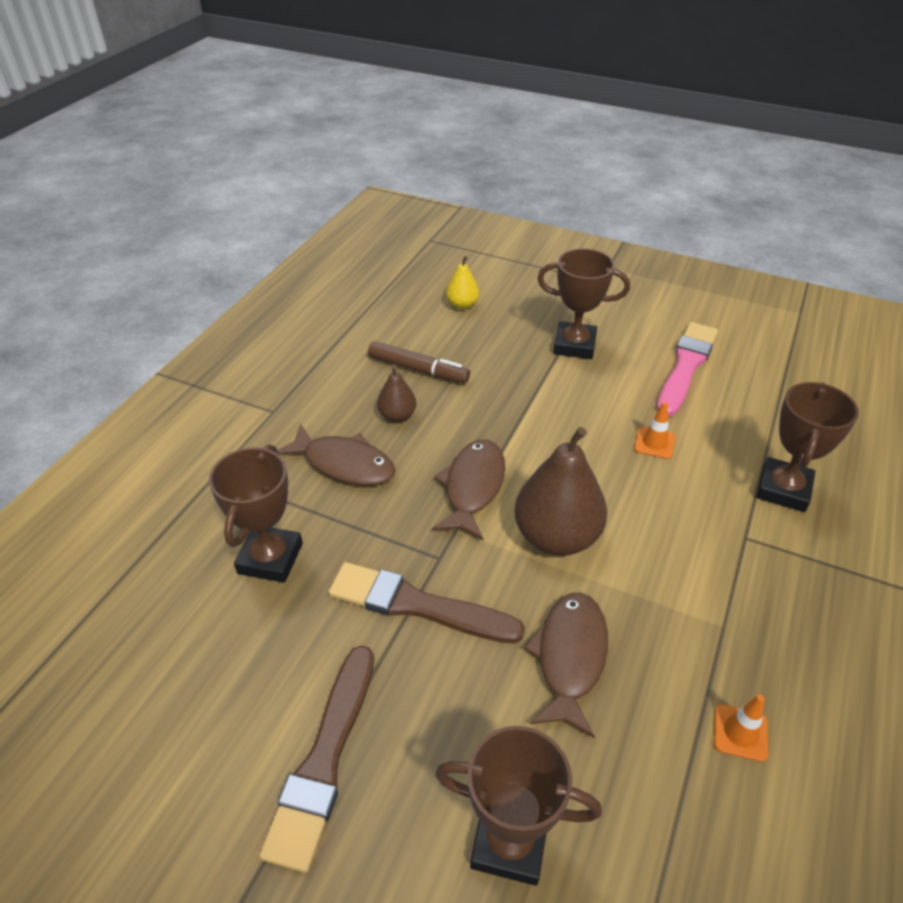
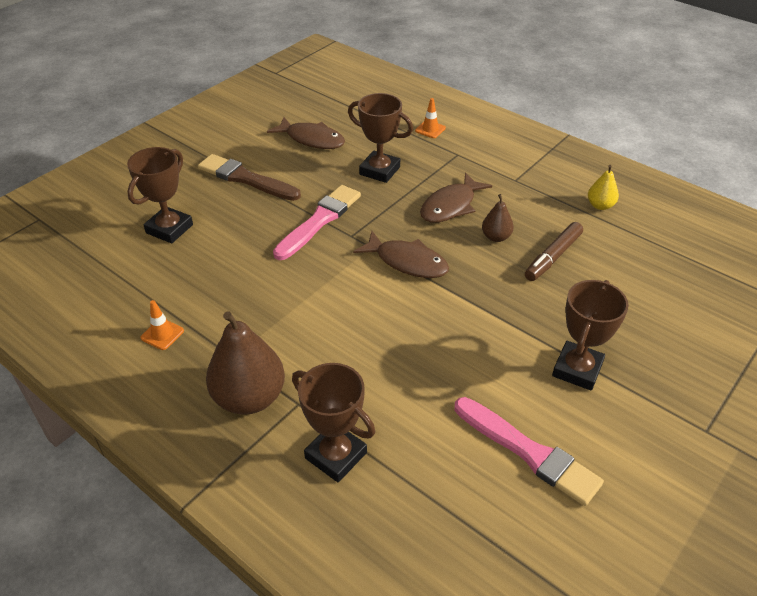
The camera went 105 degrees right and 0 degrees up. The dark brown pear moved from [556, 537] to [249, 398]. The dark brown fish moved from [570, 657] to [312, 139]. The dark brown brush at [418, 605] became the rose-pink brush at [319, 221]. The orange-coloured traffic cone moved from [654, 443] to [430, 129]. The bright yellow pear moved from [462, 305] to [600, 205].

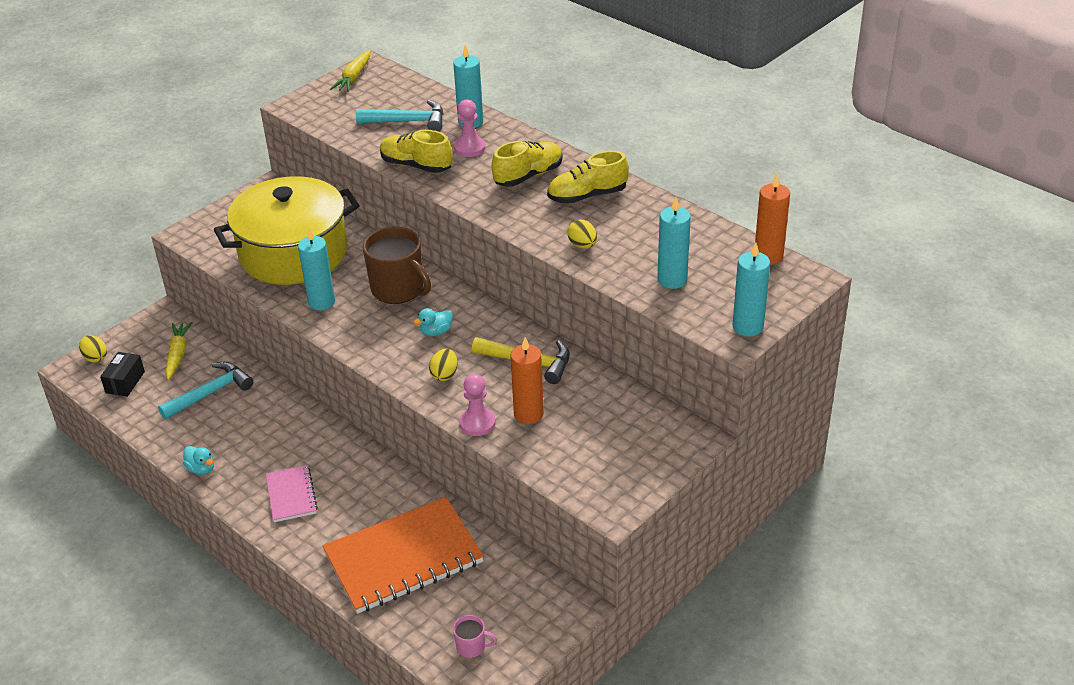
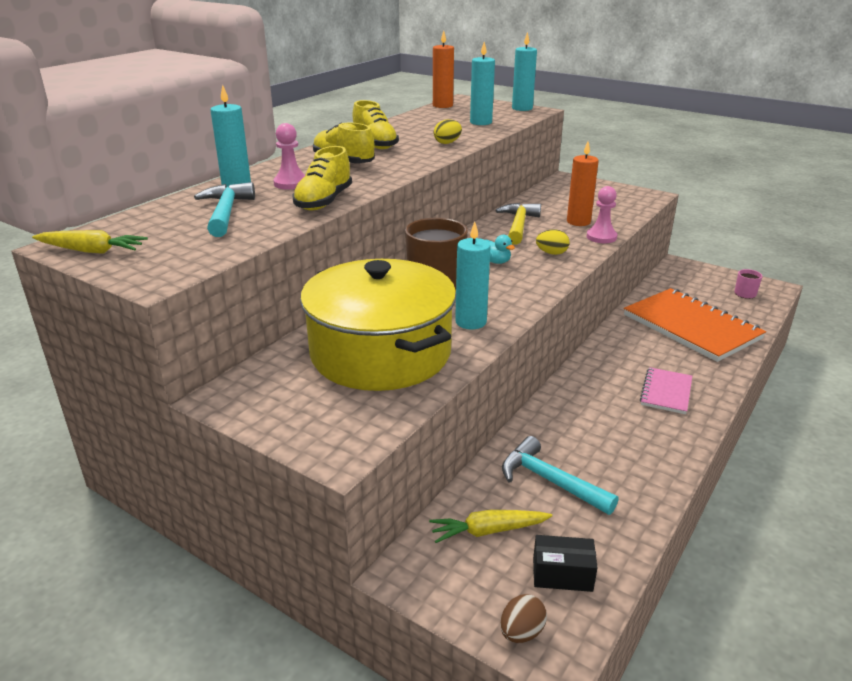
The camera went 100 degrees left and 10 degrees down. The bright yellow egg shape at [95, 357] became the dark brown egg shape at [521, 632]. The rose-pink exercise book at [291, 495] turned 45 degrees counterclockwise. The aqua toy duck at [201, 469] disappeared.

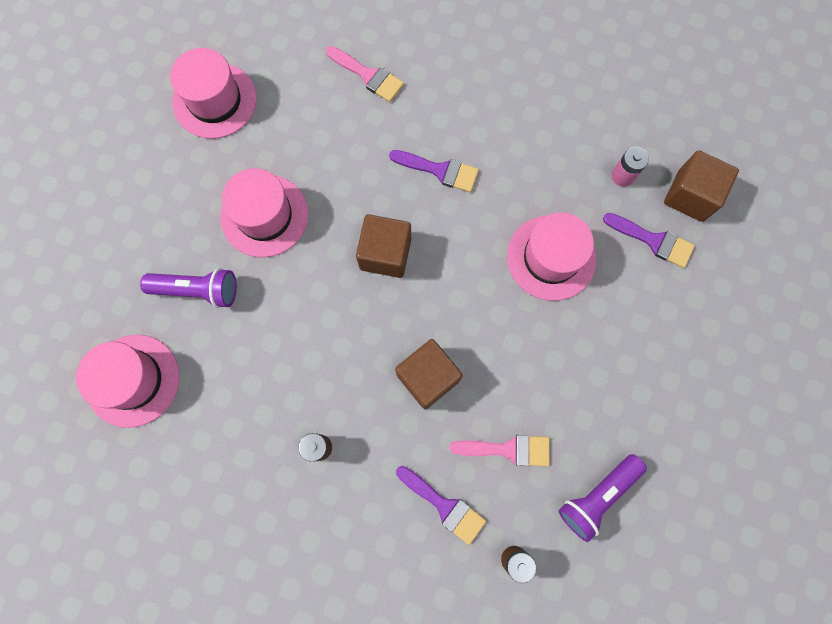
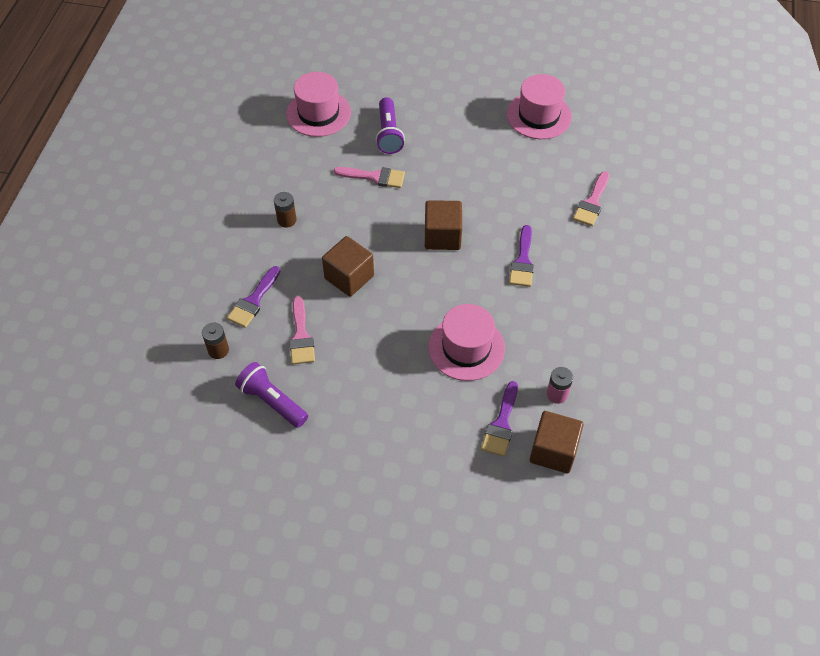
The camera went 80 degrees right and 20 degrees down. The rose-pink brush at [374, 177] appeared. The rose-pink hat at [264, 215] disappeared.

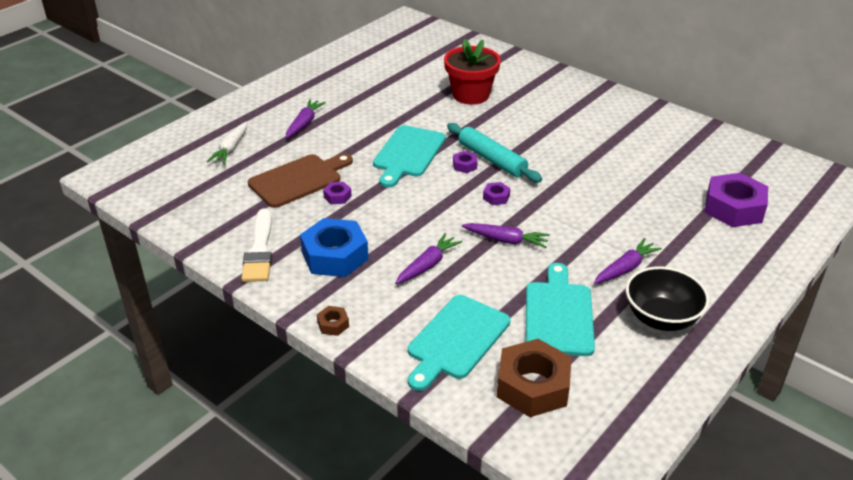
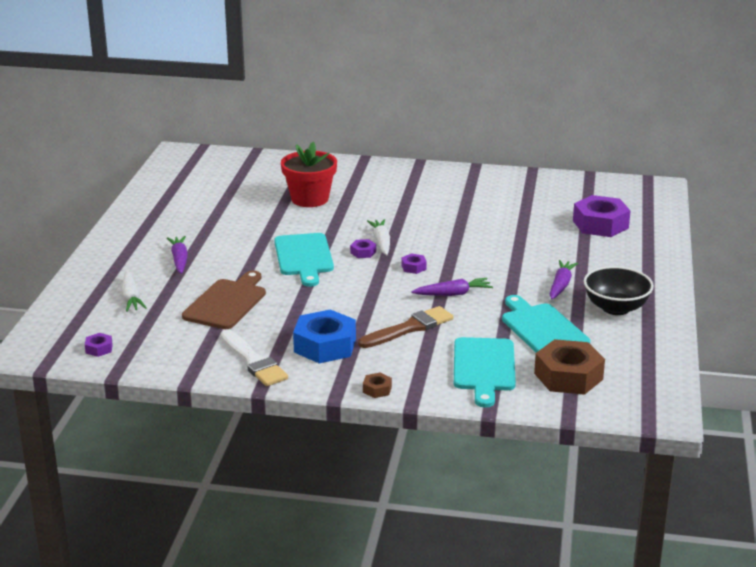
The camera went 30 degrees left and 10 degrees down. The purple nut moved from [337, 196] to [99, 349]. The purple carrot at [428, 265] was replaced by the dark brown brush at [409, 328]. The aqua rolling pin at [492, 160] was replaced by the pure white carrot at [381, 242].

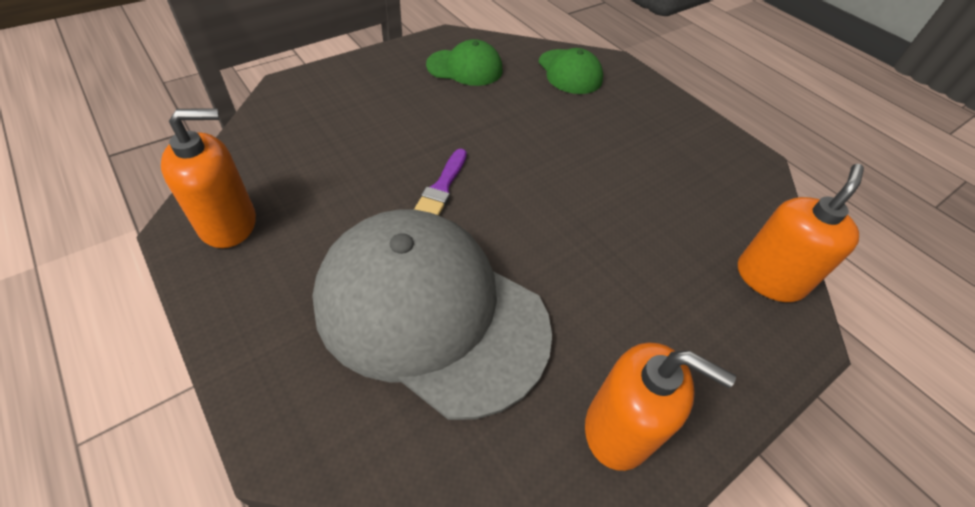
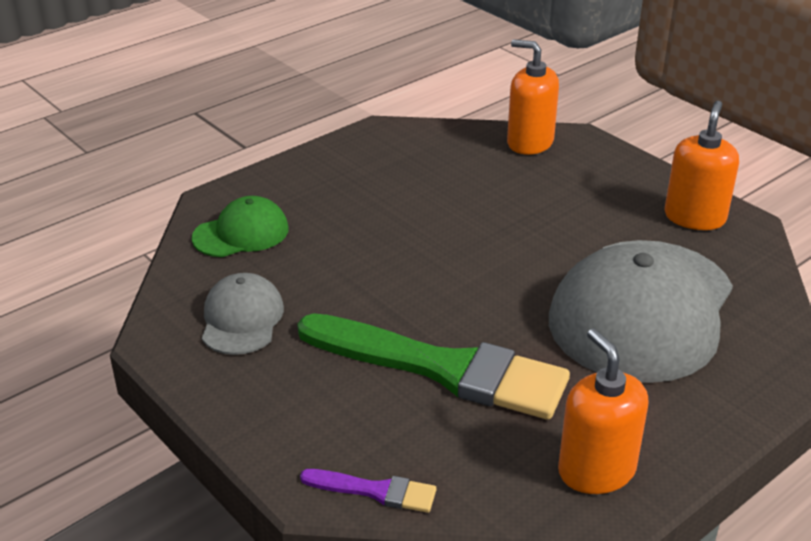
The camera went 90 degrees left and 15 degrees down. The leaf-green cap at [465, 68] became the gray cap at [242, 319]. The leaf-green brush at [442, 368] appeared. The purple brush moved from [442, 187] to [375, 491].

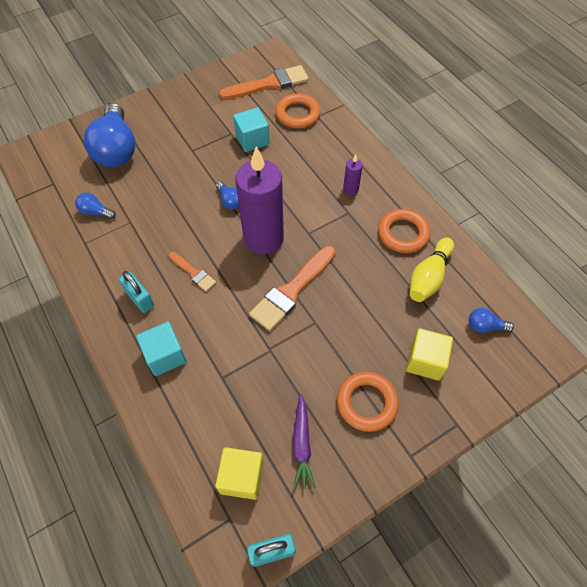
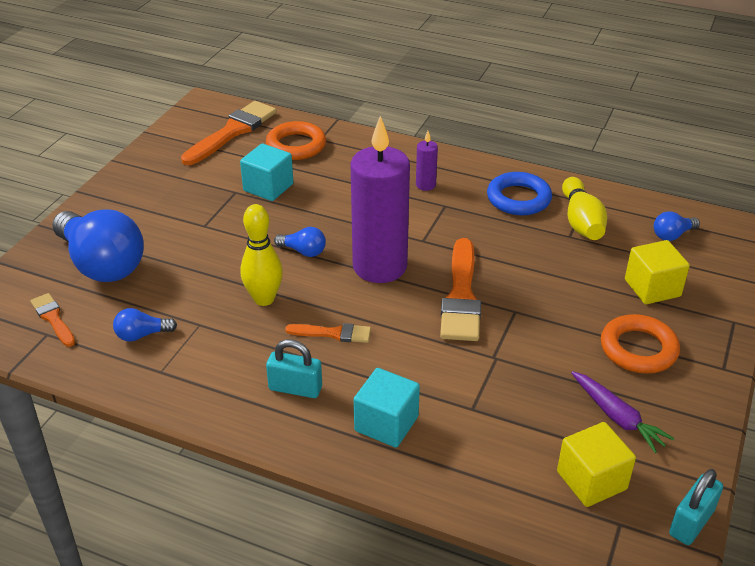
The camera went 35 degrees left and 20 degrees down. The orange-coloured brush at [53, 318] appeared. The bright yellow tenpin at [264, 299] appeared. The orange-coloured hoop at [403, 233] became the royal blue hoop at [518, 199].

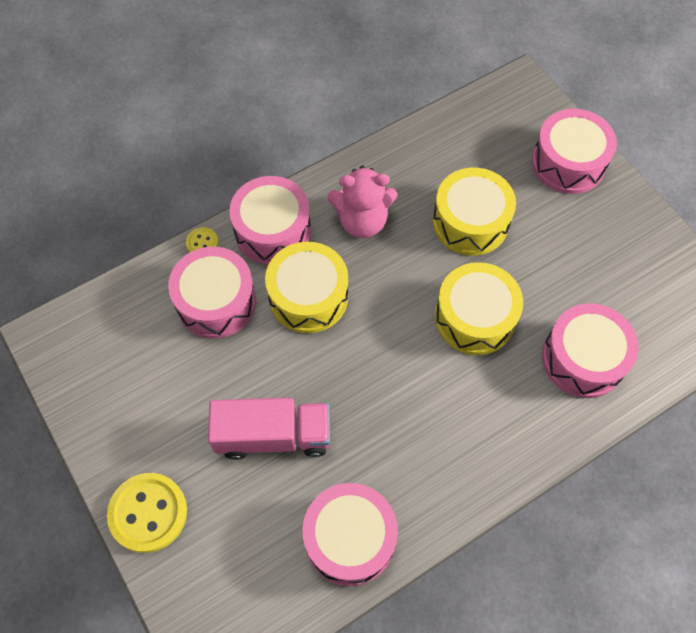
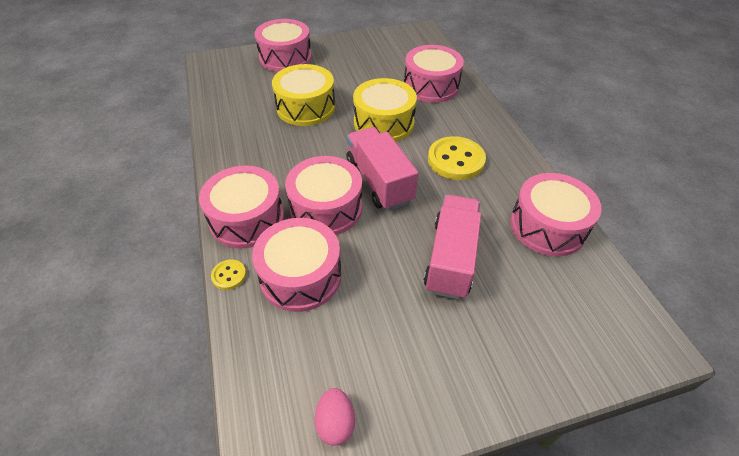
The camera went 75 degrees left and 15 degrees down. The bright yellow toy drum at [308, 297] became the rose-pink toy drum at [326, 208]. The rose-pink egg shape at [335, 423] appeared. The rose-pink truck at [379, 181] appeared. The bright yellow sewing button moved from [148, 513] to [456, 160]. The rose-pink teddy at [362, 221] disappeared.

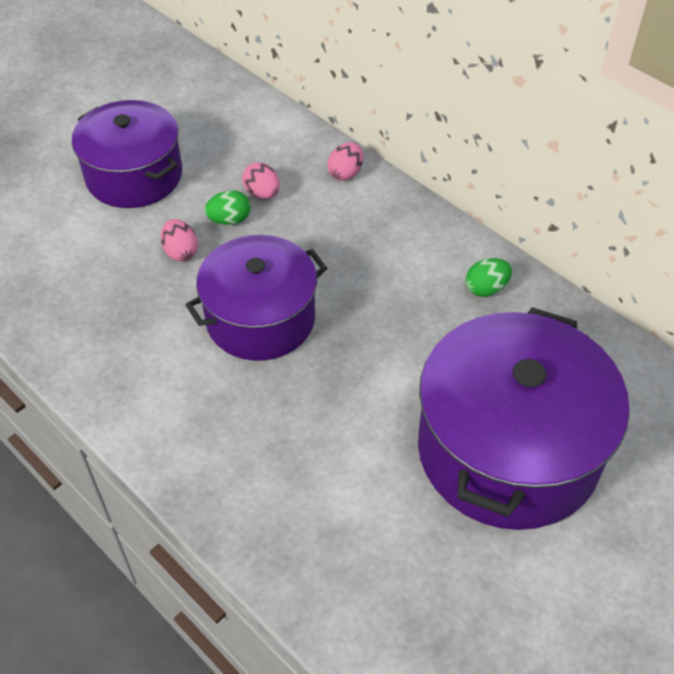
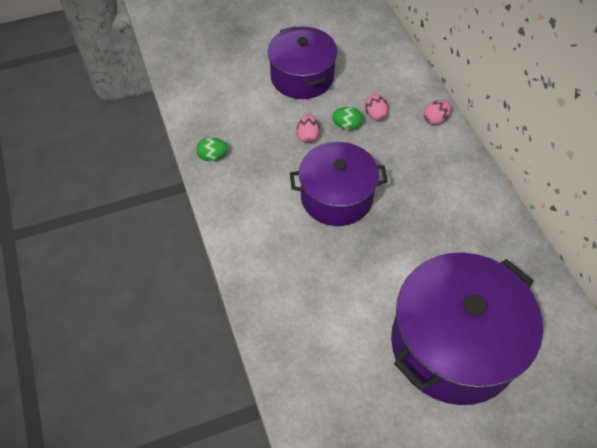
The camera went 25 degrees right and 5 degrees up. The leaf-green egg shape moved from [486, 289] to [213, 156].

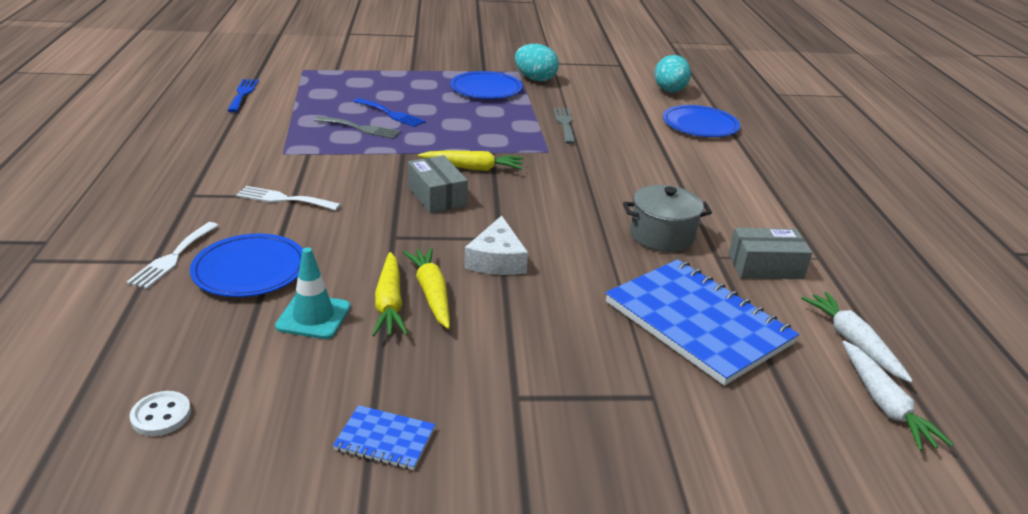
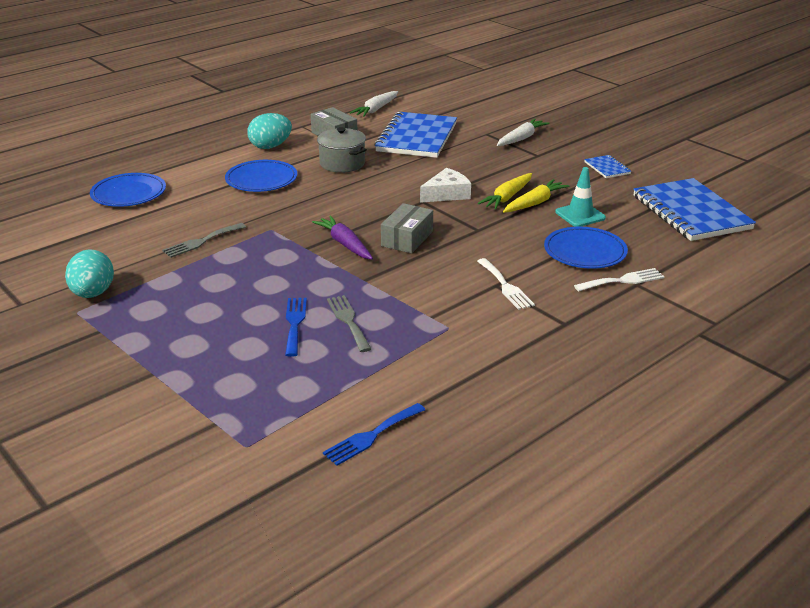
The camera went 125 degrees left and 0 degrees up. The royal blue plate moved from [486, 89] to [261, 179]. The aqua egg shape moved from [669, 91] to [270, 146]. The bright yellow carrot at [473, 168] became the purple carrot at [345, 244]. The pure white carrot moved from [884, 404] to [521, 138]. The pure white sewing button at [161, 415] was replaced by the royal blue exercise book at [690, 212].

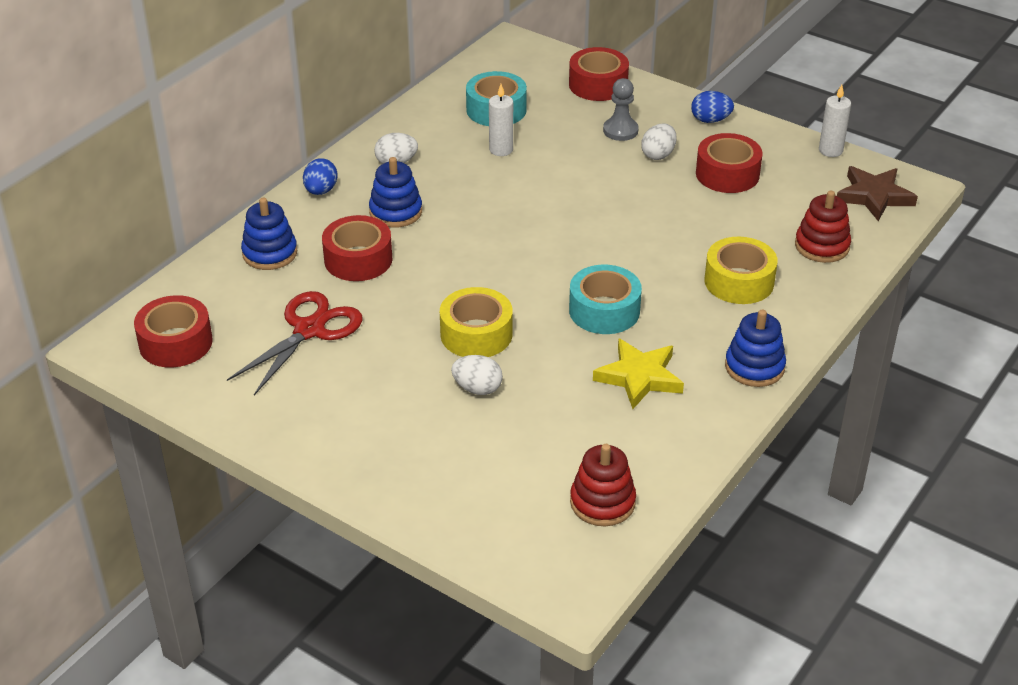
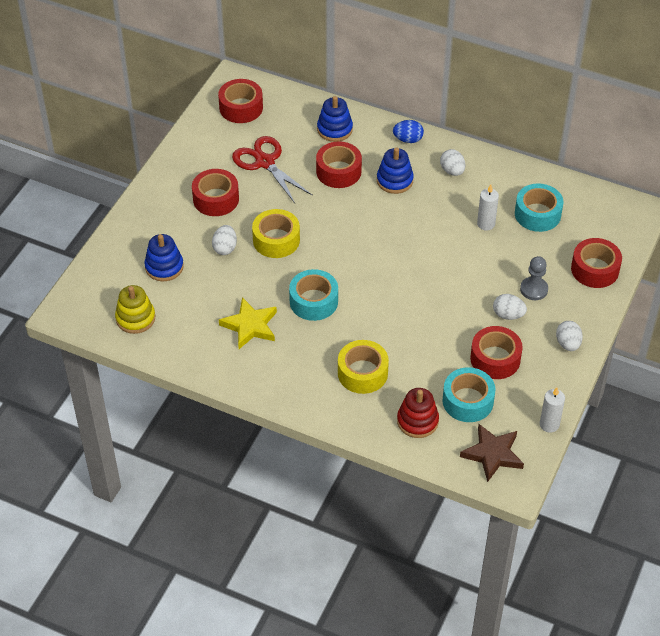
The camera went 80 degrees right and 10 degrees up. The crimson stacking toy at [602, 502] became the bright yellow stacking toy at [135, 318]. The royal blue stacking toy moved from [754, 367] to [164, 267]. The crimson tape at [216, 199] appeared. The crimson scissors at [309, 329] turned 150 degrees counterclockwise. The aqua tape at [468, 401] appeared. The royal blue egg shape at [710, 120] became the pure white egg shape at [568, 344].

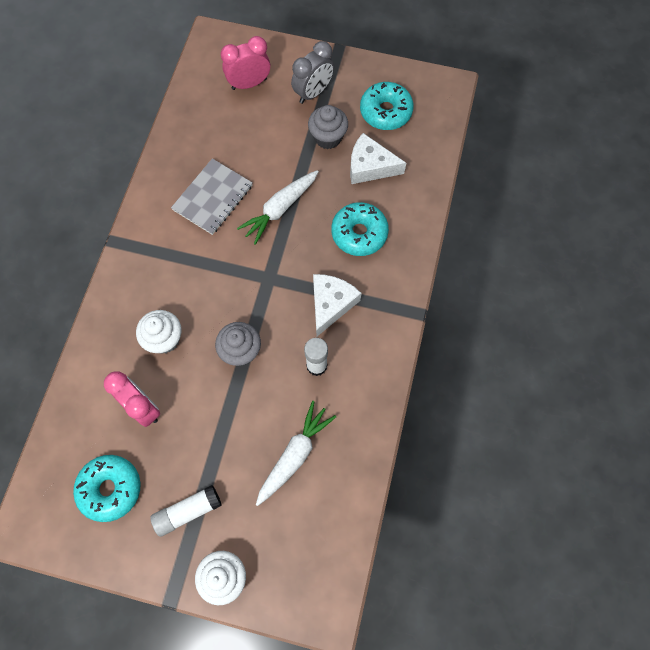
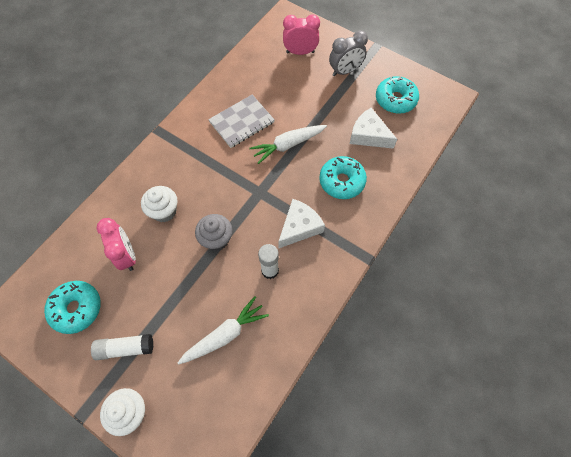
The camera went 20 degrees right and 5 degrees down. The gray fairy cake at [328, 138] disappeared.

